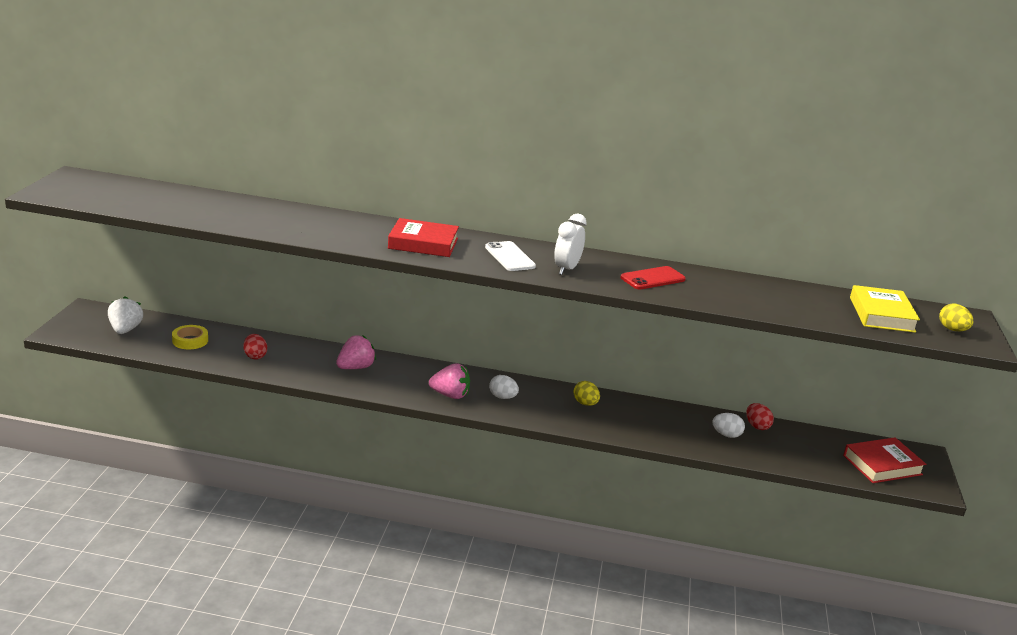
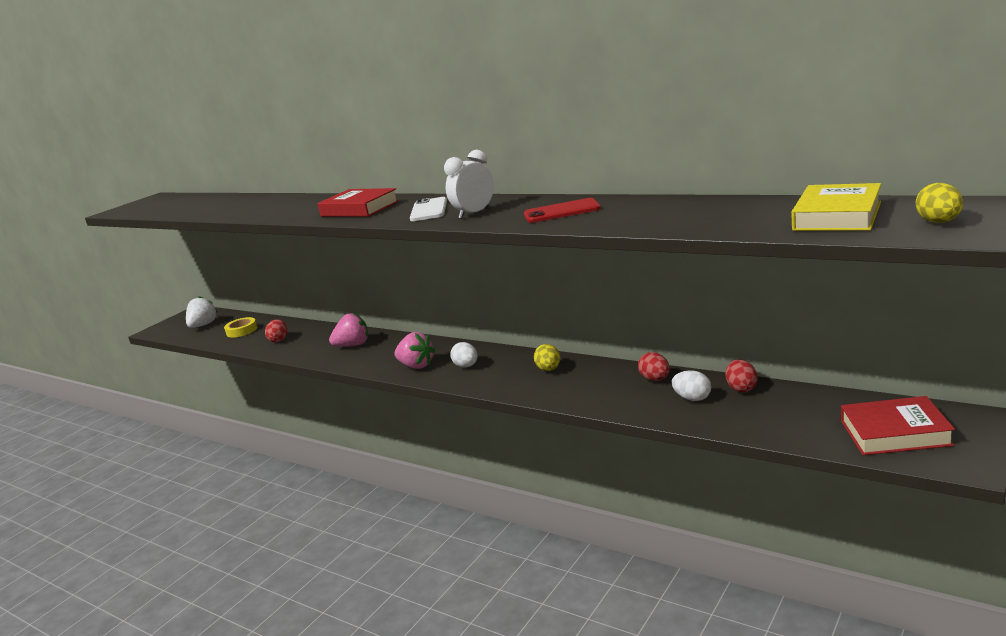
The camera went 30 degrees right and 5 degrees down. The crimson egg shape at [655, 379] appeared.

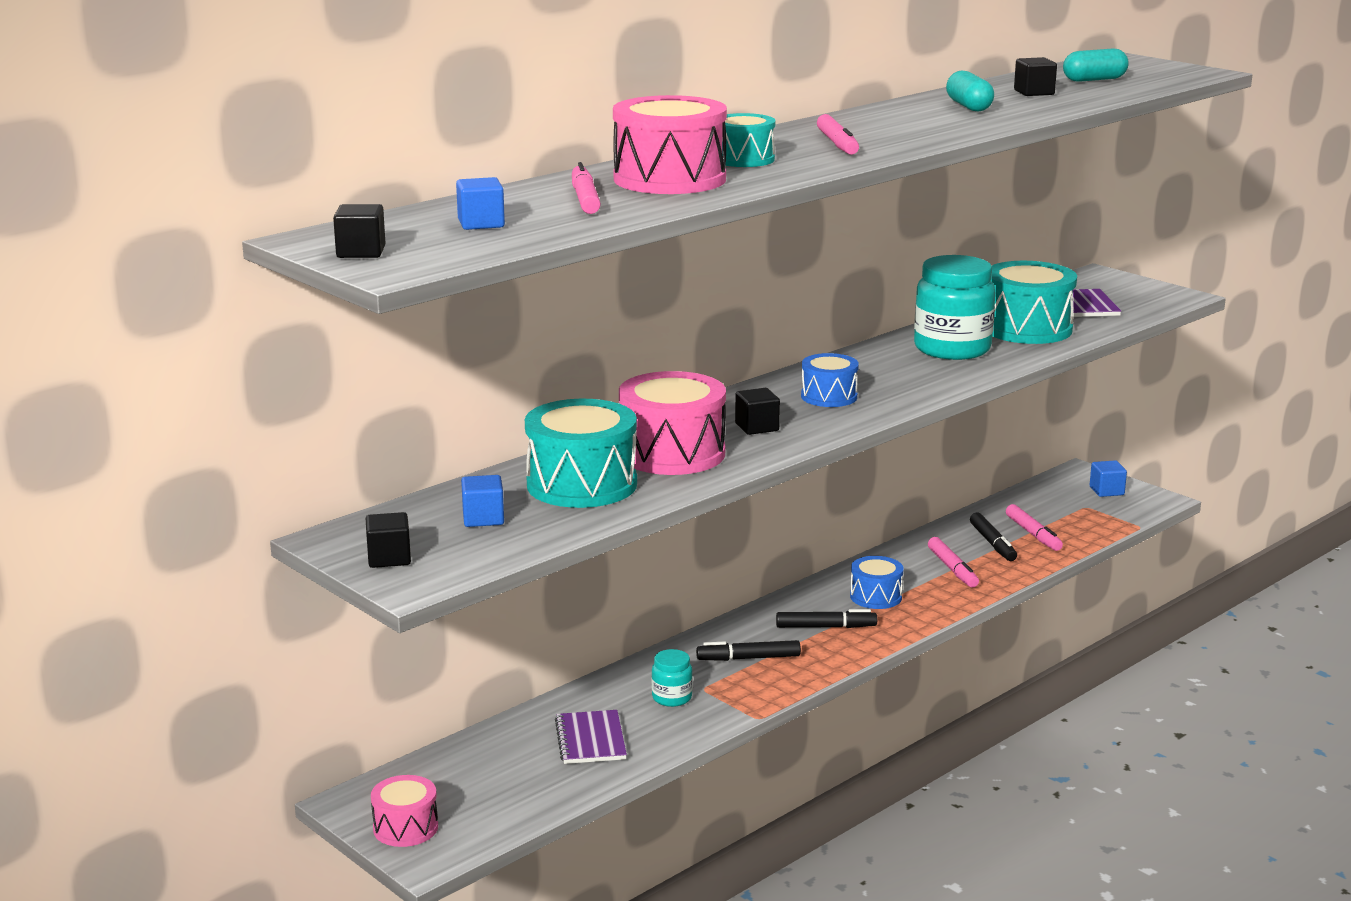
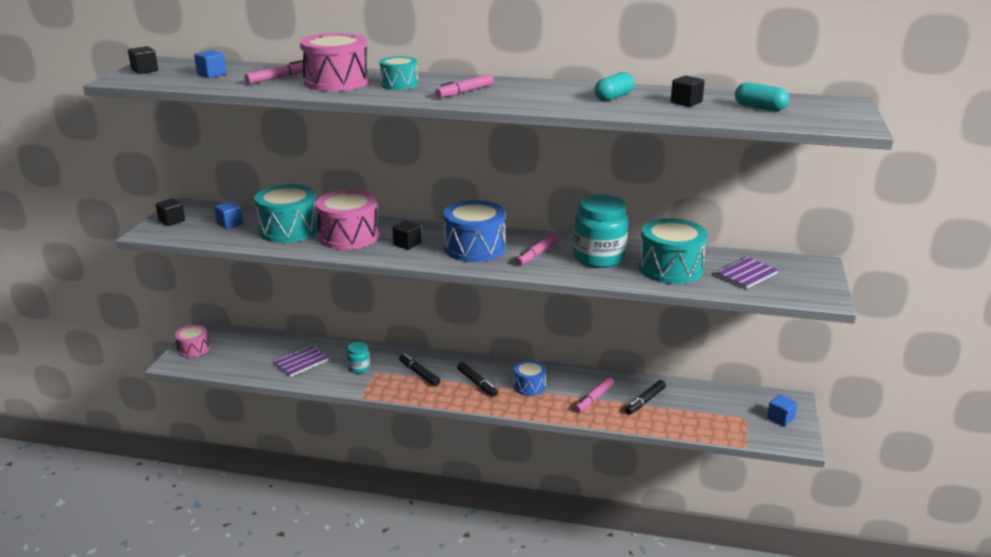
The camera went 55 degrees right and 5 degrees up. The royal blue toy drum at [829, 396] changed to 1.75 times the size. The rose-pink marker pen moved from [1033, 534] to [537, 254].

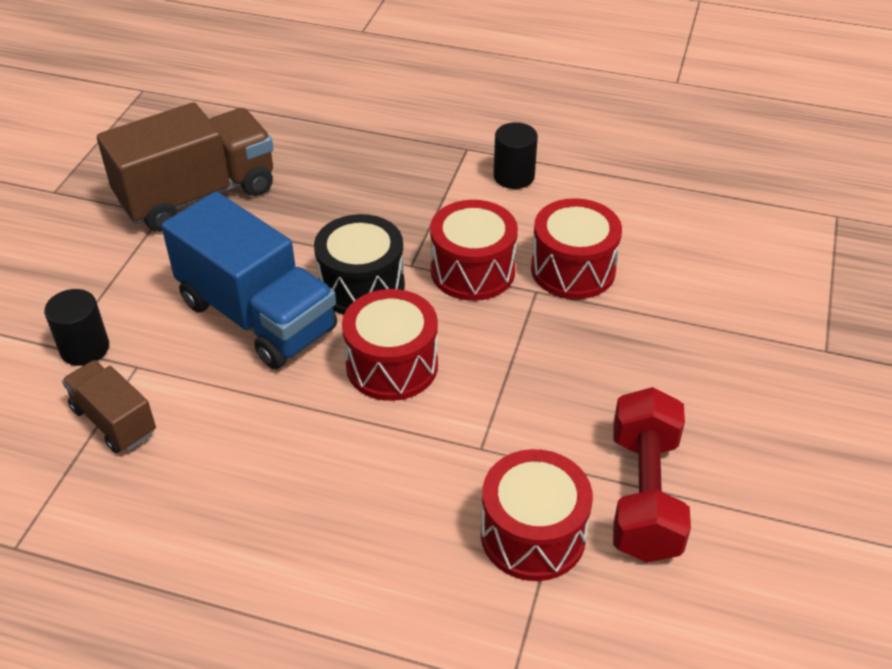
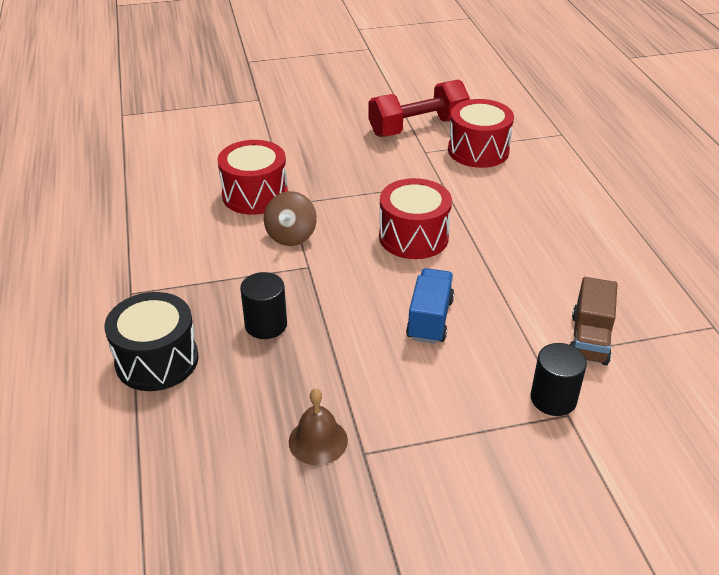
The camera went 120 degrees left and 5 degrees down. The jet-black toy drum moved from [361, 286] to [157, 360]. The jet-black solid cylinder moved from [514, 176] to [266, 325]. The crimson toy drum at [472, 271] was replaced by the dark brown toy top at [291, 236]. The dark brown truck at [197, 195] was replaced by the dark brown bell at [318, 441]. The royal blue truck at [257, 316] changed to 0.53 times the size.

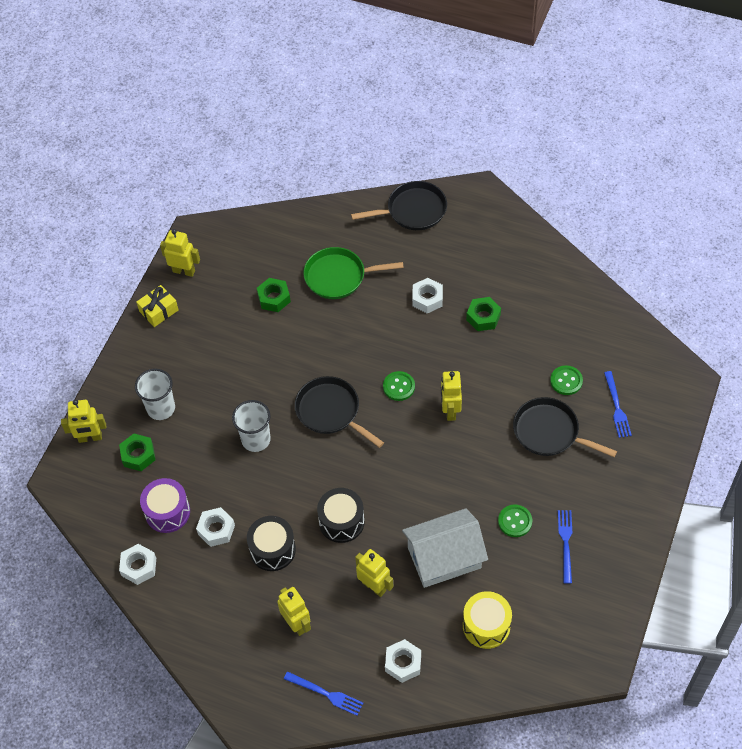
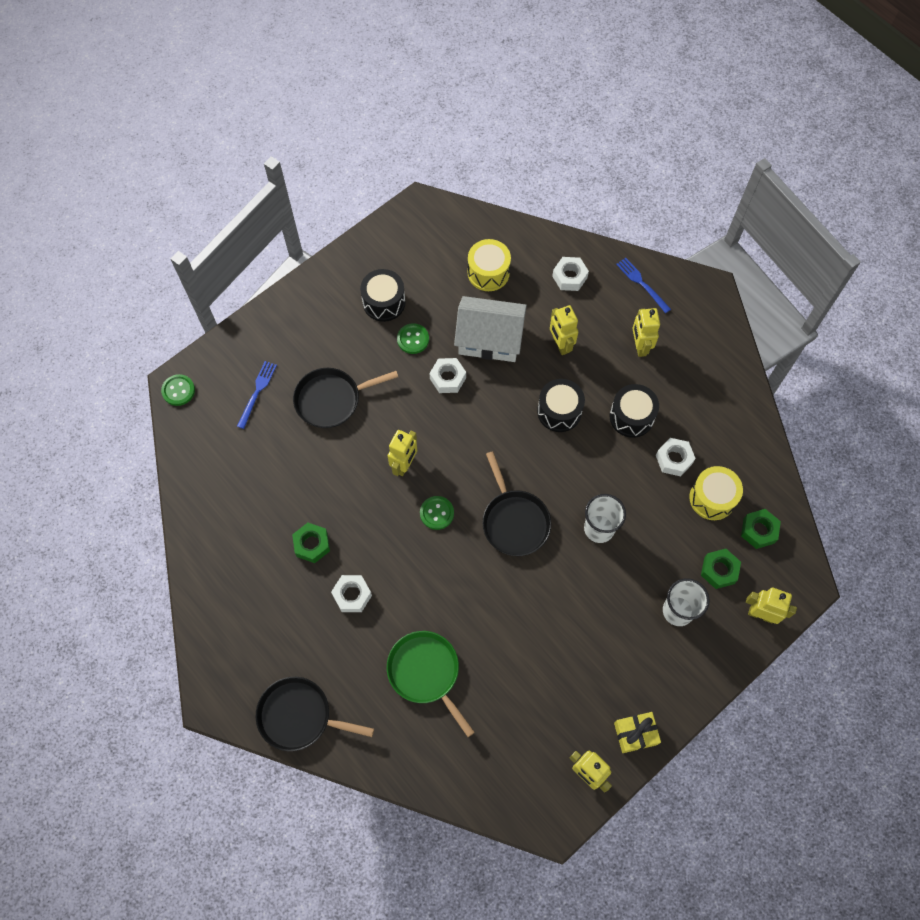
The camera went 155 degrees left and 10 degrees up. The leaf-green sewing button moved from [566, 381] to [178, 390]. The jet-black skillet at [549, 432] turned 105 degrees clockwise. The royal blue dinner fork at [565, 543] was replaced by the jet-black toy drum at [384, 302]. The leaf-green skillet at [338, 277] turned 150 degrees counterclockwise. The pure white nut moved from [139, 567] to [448, 378]. The purple toy drum at [167, 512] became the bright yellow toy drum at [712, 498]. The leaf-green nut moved from [274, 298] to [758, 530].

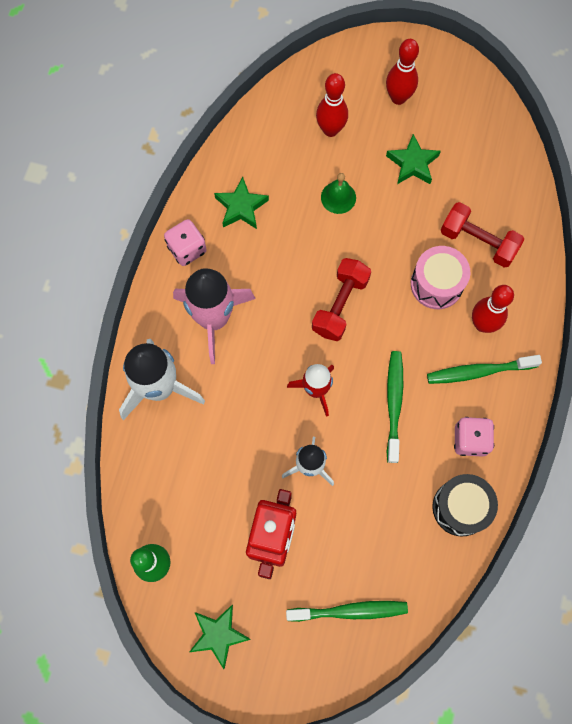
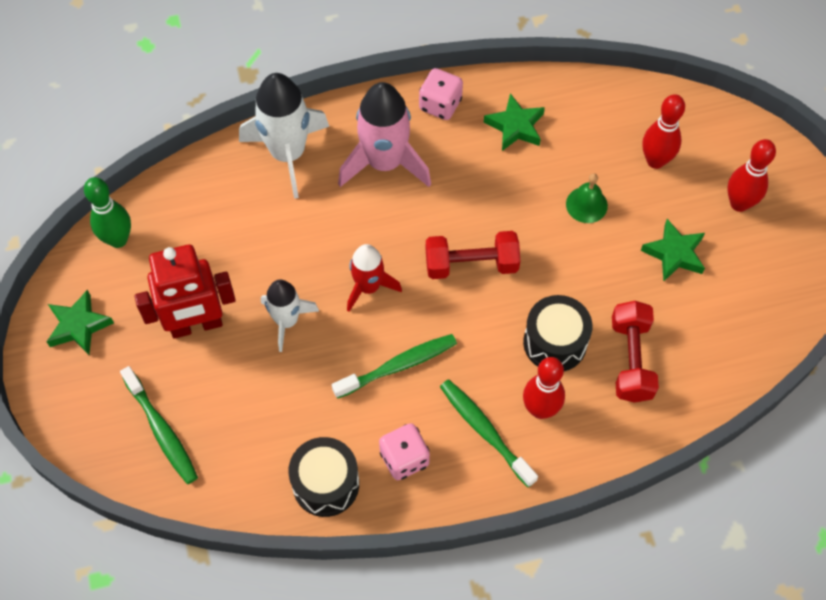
The camera went 60 degrees right and 10 degrees down. The rose-pink toy drum at [436, 284] became the jet-black toy drum at [555, 342].

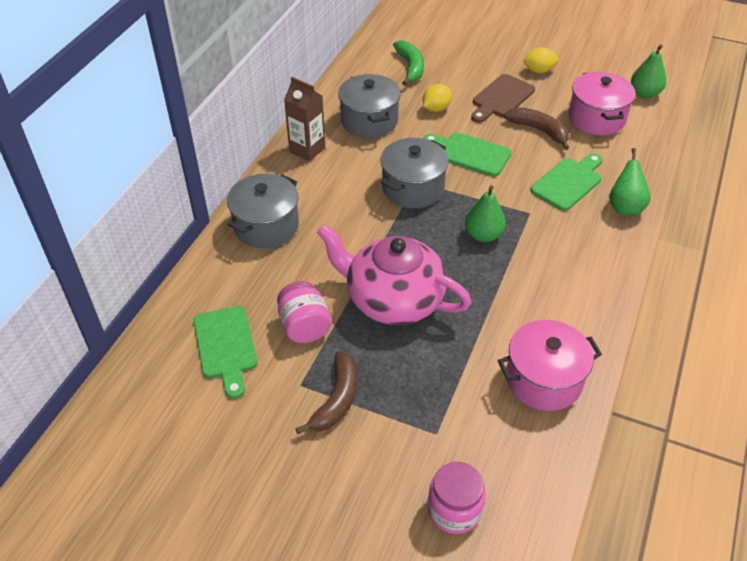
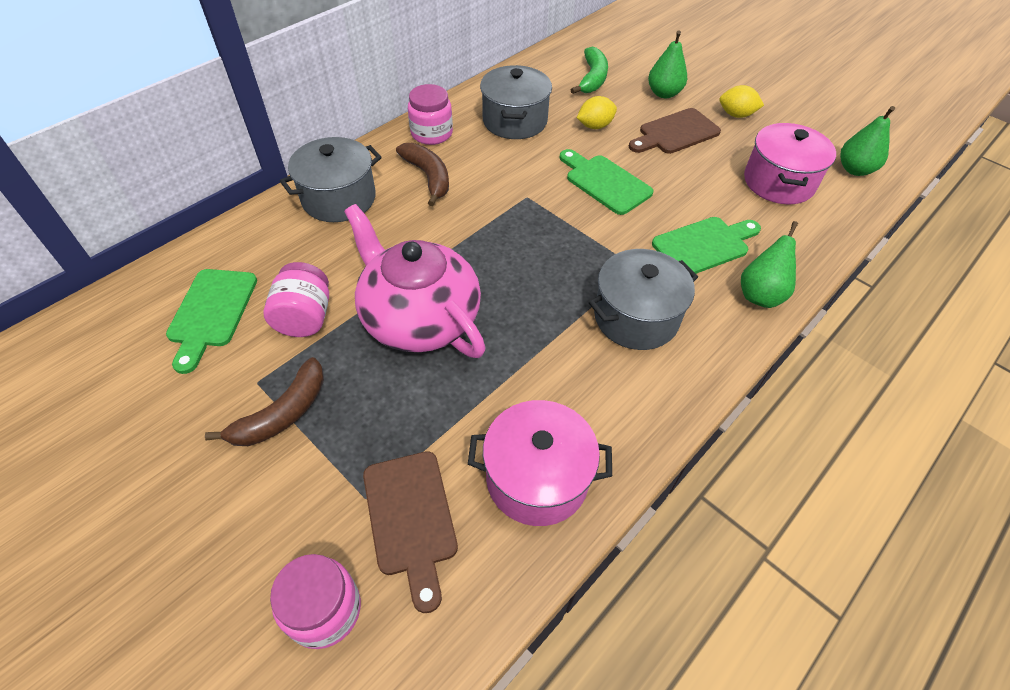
The camera went 20 degrees right and 5 degrees up. The dark brown bread board at [411, 518] appeared. The dark brown toy banana moved from [539, 130] to [428, 177]. The dark brown juice carton at [307, 150] was replaced by the rose-pink preserve jar at [431, 133]. The gray stockpot moved from [413, 188] to [636, 317]. The leaf-green pear moved from [483, 235] to [663, 93].

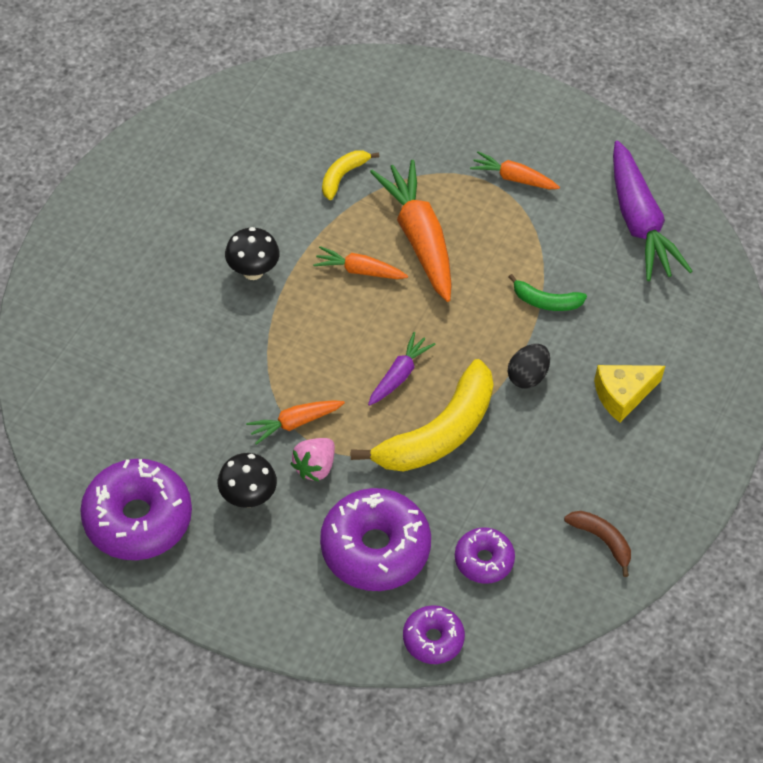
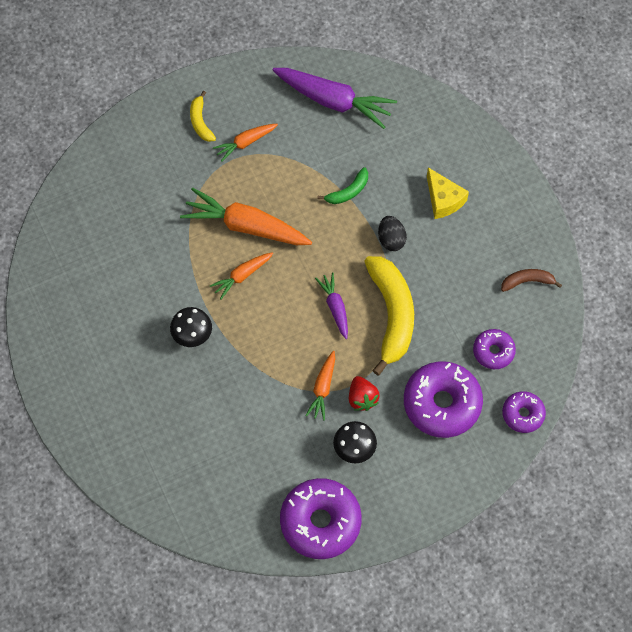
The camera went 50 degrees left and 10 degrees up. The bright yellow toy banana moved from [343, 176] to [200, 122]. The rose-pink strawberry at [314, 467] became the crimson strawberry at [362, 398]. The bright yellow cheese wedge at [623, 395] turned 45 degrees counterclockwise.

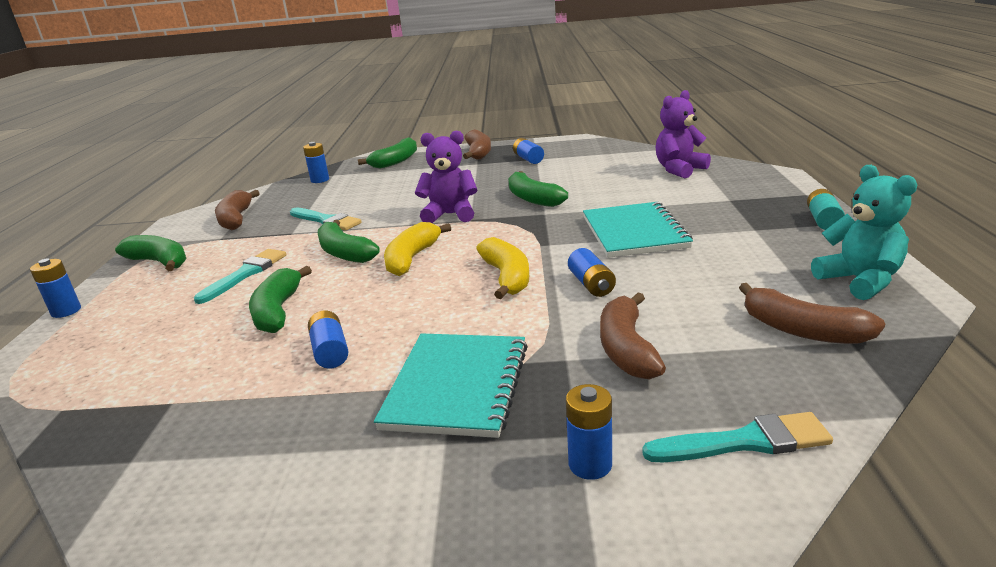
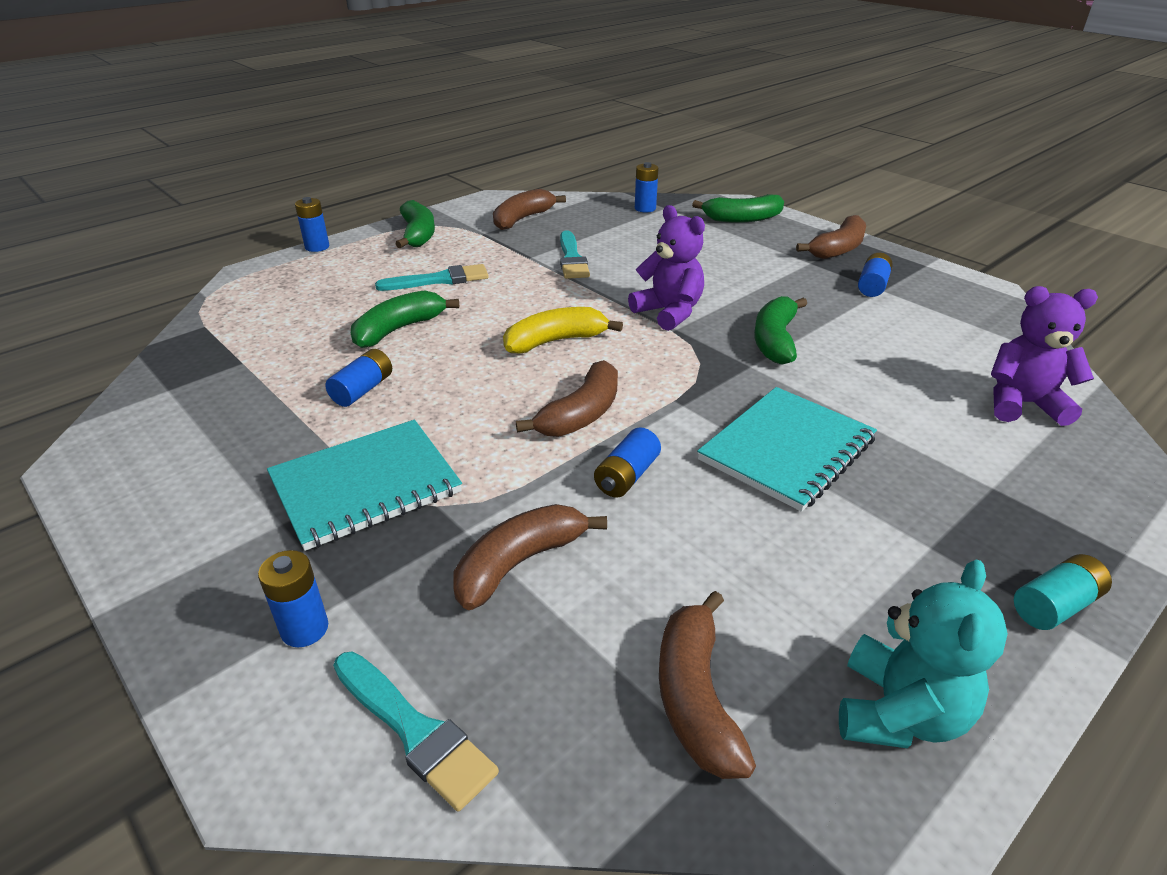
The camera went 45 degrees right and 10 degrees up. The bright yellow toy banana at [507, 277] became the dark brown toy banana at [581, 414]. The leaf-green toy banana at [344, 253] disappeared.

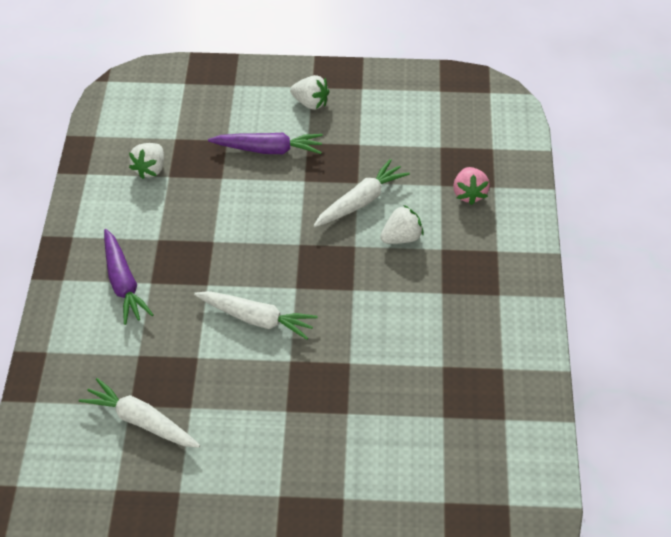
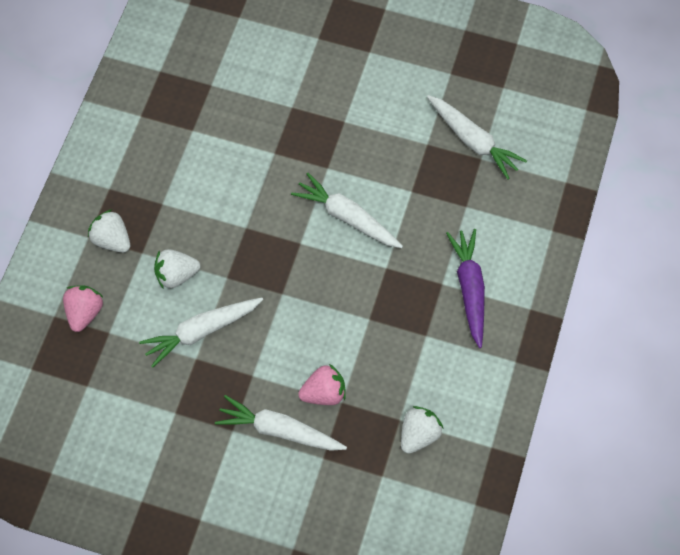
The camera went 165 degrees left and 15 degrees up. The pure white strawberry moved from [310, 103] to [112, 240]. The purple carrot at [268, 150] became the pure white carrot at [279, 430]. The rose-pink strawberry at [324, 393] appeared.

